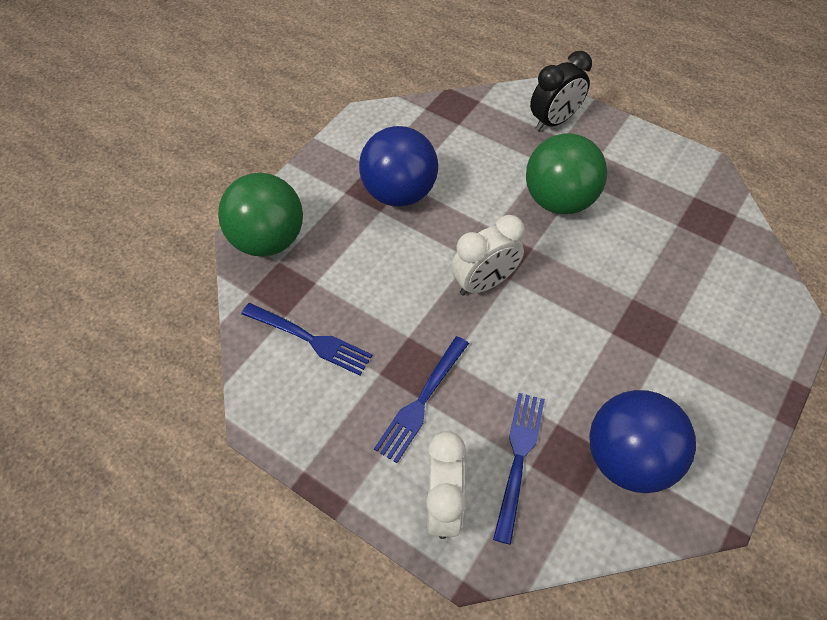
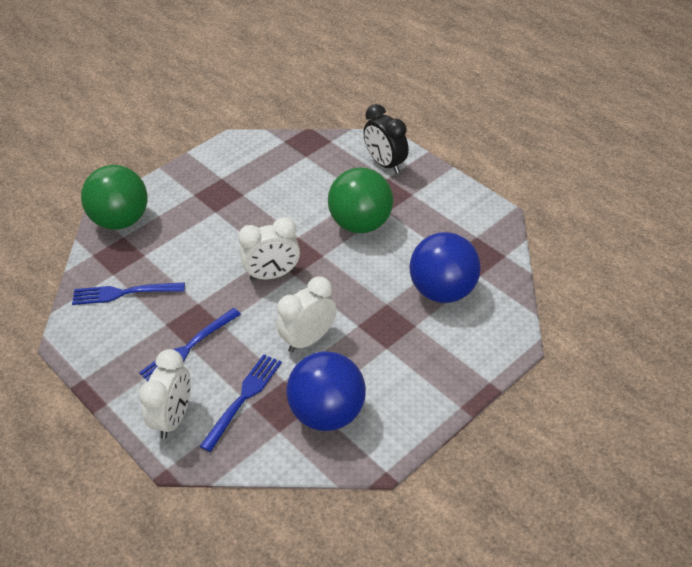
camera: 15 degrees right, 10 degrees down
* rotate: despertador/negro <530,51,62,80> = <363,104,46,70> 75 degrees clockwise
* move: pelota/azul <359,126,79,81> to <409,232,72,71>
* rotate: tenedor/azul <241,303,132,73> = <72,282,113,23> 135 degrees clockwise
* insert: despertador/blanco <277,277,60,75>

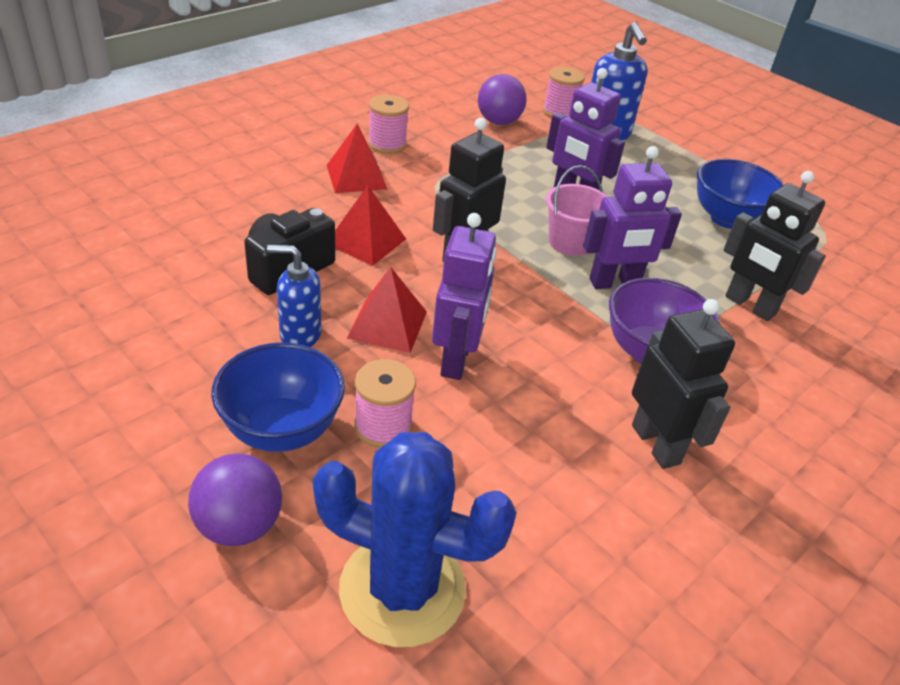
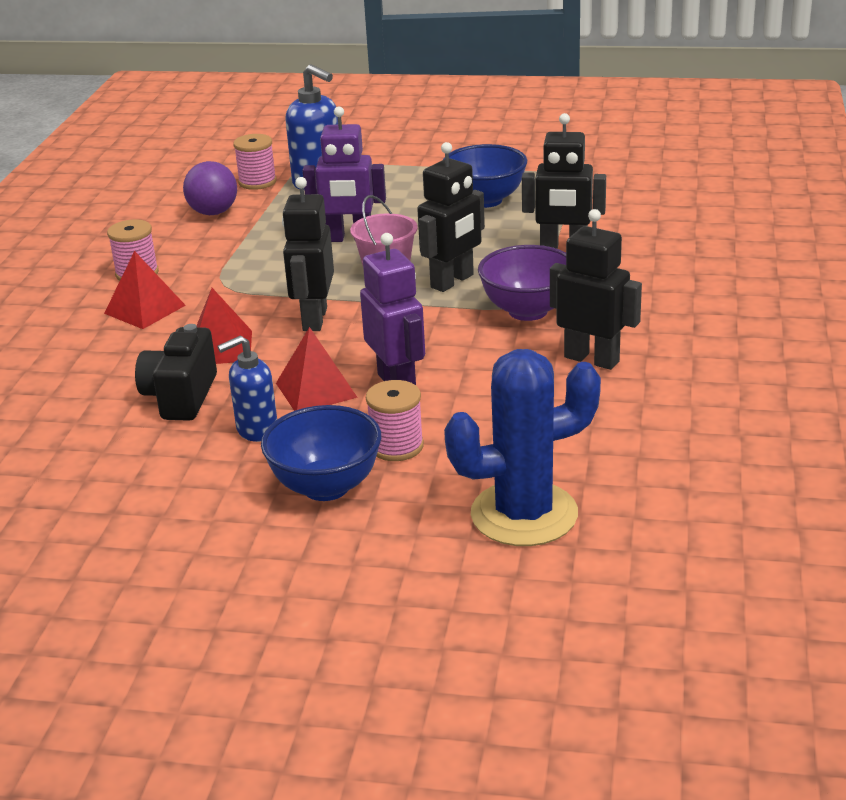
camera: 30 degrees left, 10 degrees down
* recolor: robot/morado <583,146,99,143> to robot/negro <417,142,68,150>
* delete: pelota/morado <188,453,94,93>

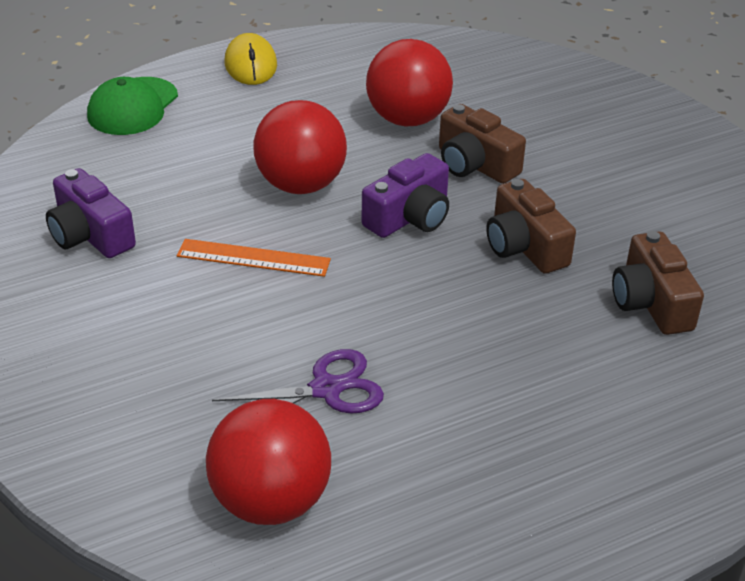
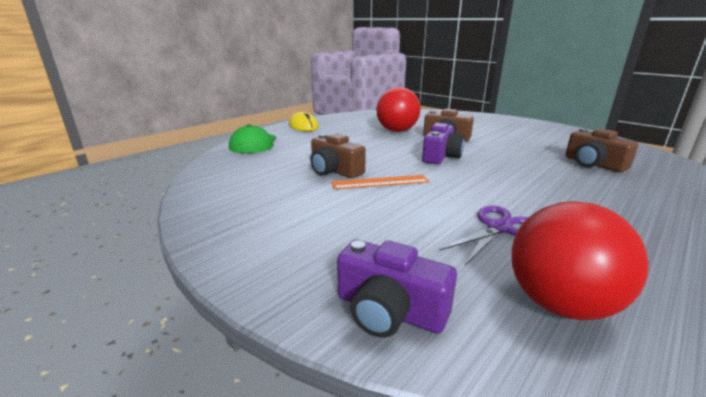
camera: 20 degrees left, 15 degrees down
* delete: pelota/rojo <254,100,93,94>
* move: cámara/morado <46,168,90,90> to <337,240,120,98>
* move: cámara/marrón <486,179,90,95> to <310,133,56,45>

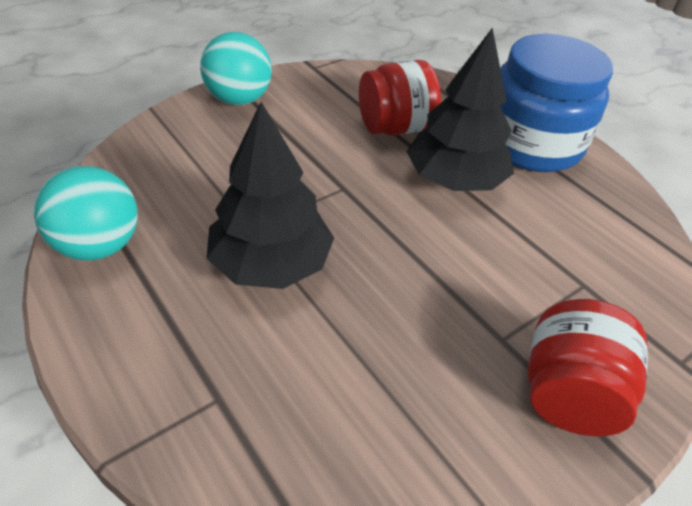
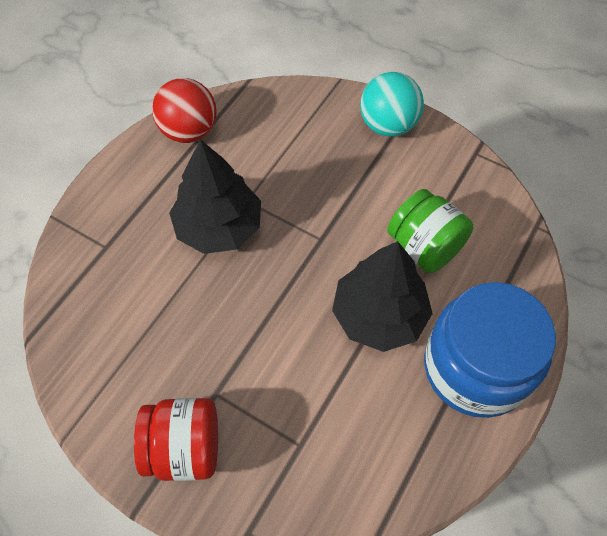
camera: 70 degrees right, 15 degrees up
* recolor: tarro/rojo <359,60,82,76> to tarro/verde <387,189,86,84>
* recolor: pelota/turquesa <34,166,104,95> to pelota/rojo <152,78,65,65>

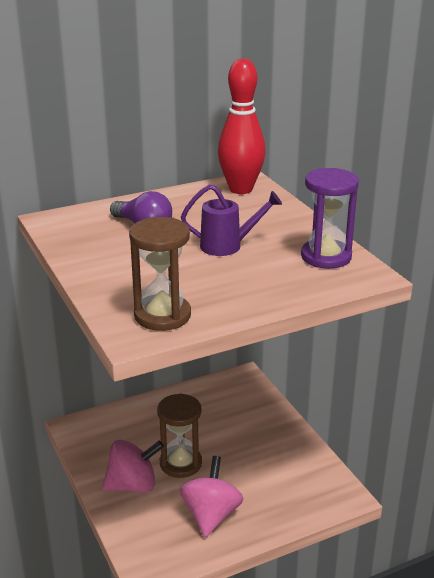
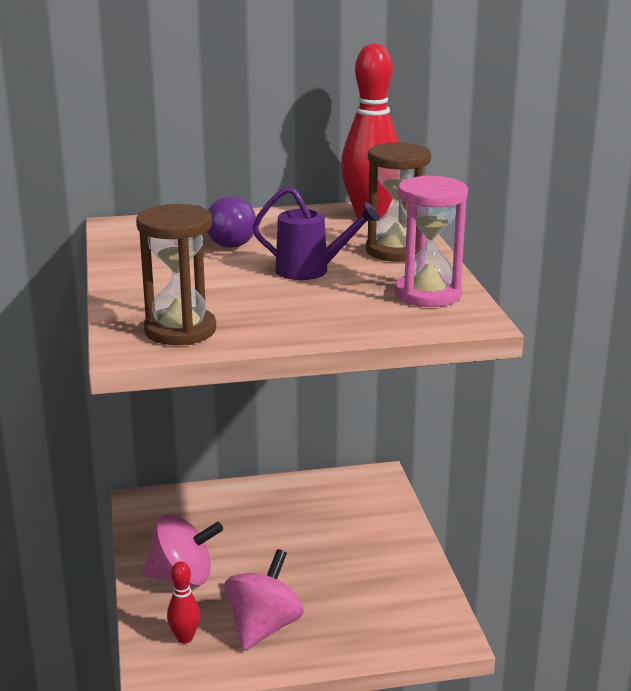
camera: 15 degrees right, 5 degrees down
* recolor: reloj de arena/morado <301,168,58,101> to reloj de arena/rosa <395,175,73,132>
* move: reloj de arena/marrón <157,394,45,84> to <366,142,65,120>
* insert: bolo/rojo <167,561,33,82>

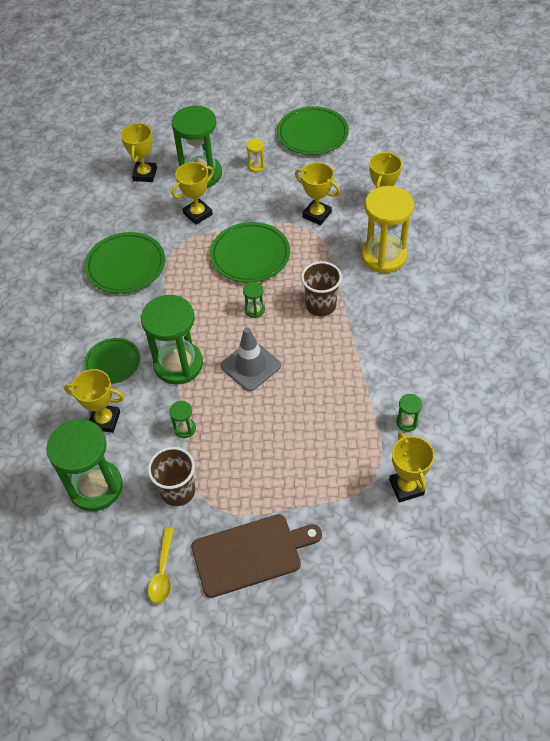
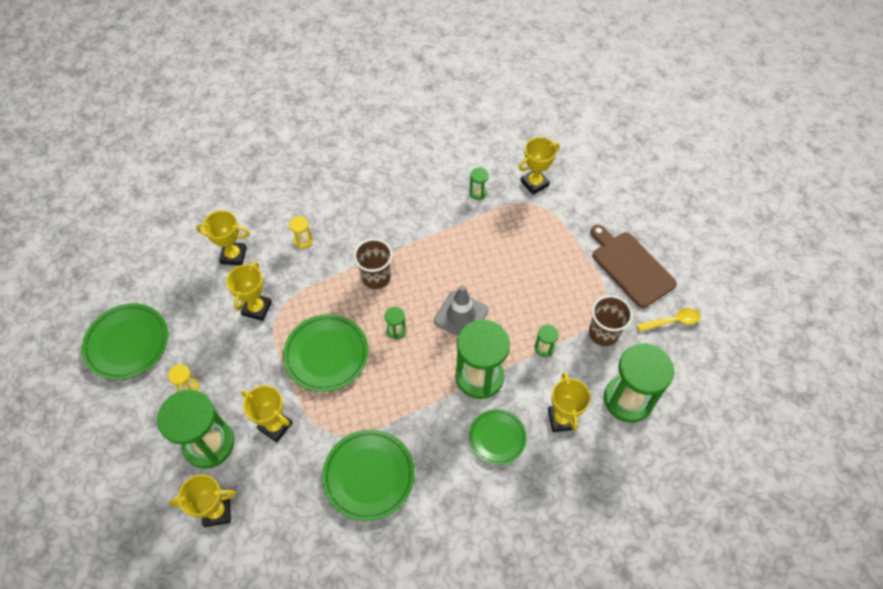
camera: 110 degrees left, 5 degrees up
* resize: reloj de arena/amarillo <361,186,53,87> = <289,216,24,33> x0.42

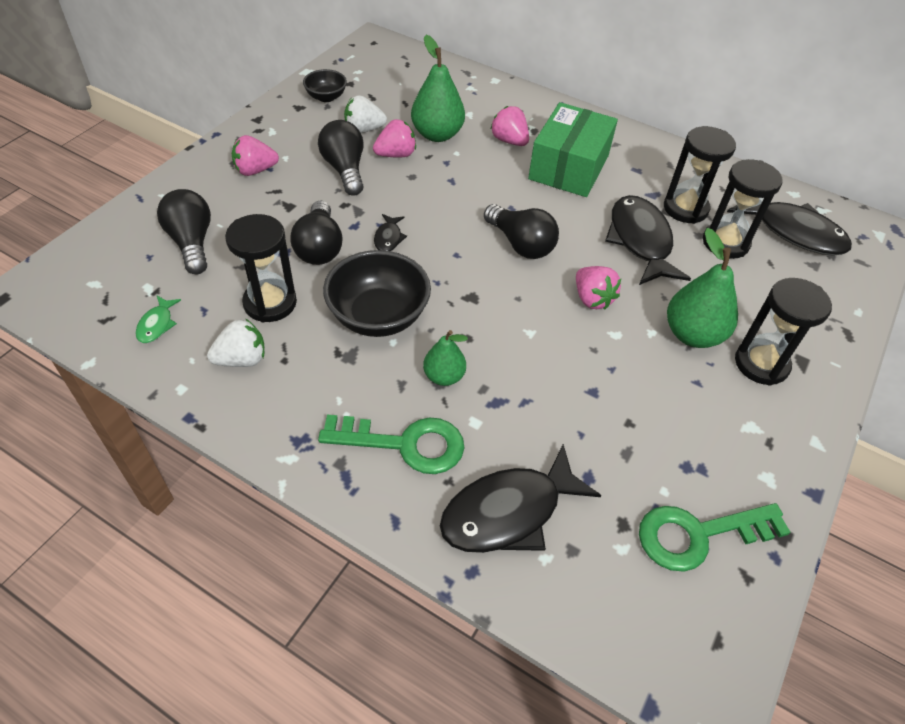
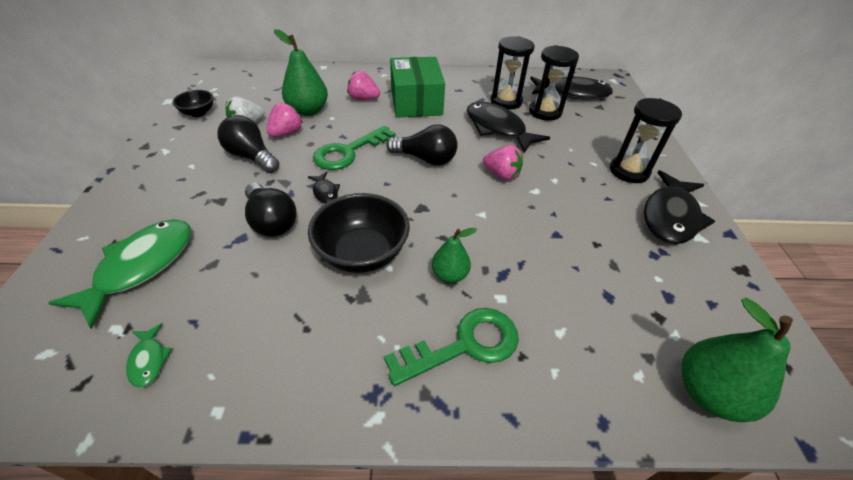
camera: 30 degrees left, 5 degrees down
* delete: fresa/rosa <232,135,47,41>
* replace: bombilla/negro <157,189,54,86> to pez/verde <49,219,142,110>
* delete: reloj de arena/negro <225,214,72,109>
* move: pera/verde <667,228,71,120> to <681,298,112,124>
* delete: fresa/blanco <207,319,58,48>
* move: pez/negro <440,444,161,109> to <644,170,71,75>
* move: llave/verde <639,503,152,69> to <313,126,83,44>

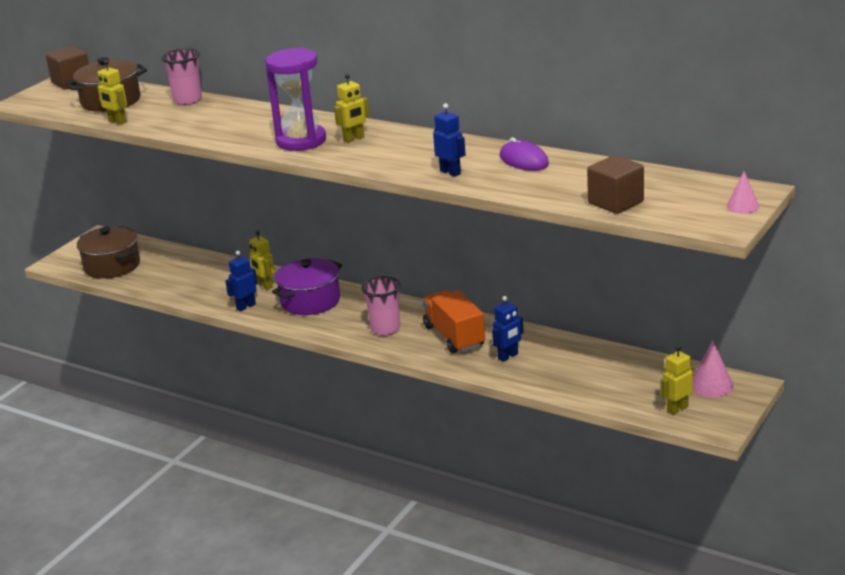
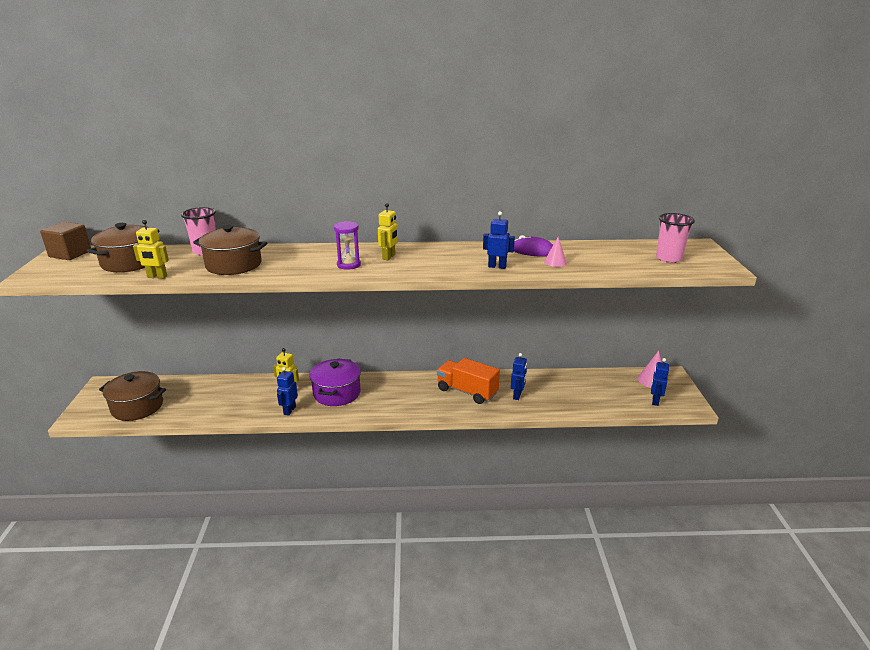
camera: 35 degrees left, 0 degrees up
* resize: reloj de arena/morado <265,48,61,103> = <334,221,27,49> x0.57
* delete: cubo/marrón <587,155,57,59>
* move: cono/rosa <727,171,32,43> to <544,237,23,30>
* move: vaso/rosa <361,276,40,60> to <656,213,39,50>
* recolor: robot/amarillo <660,345,33,70> to robot/azul <651,358,18,48>
* insert: olla/marrón <193,225,74,50>

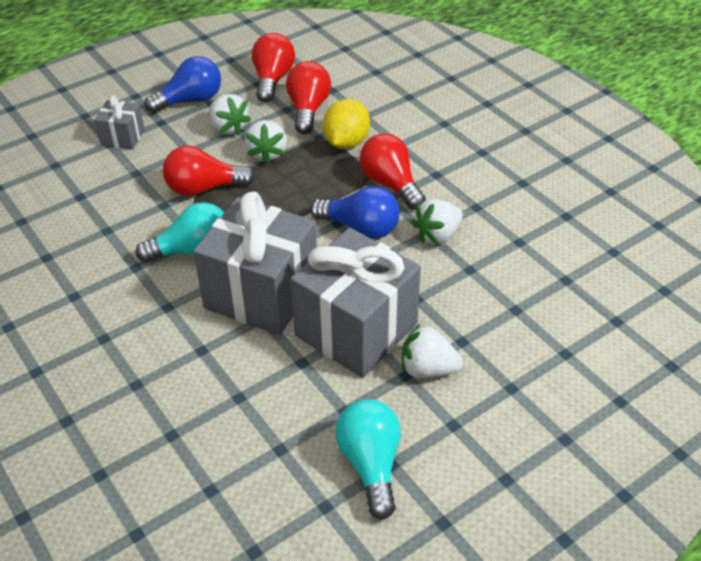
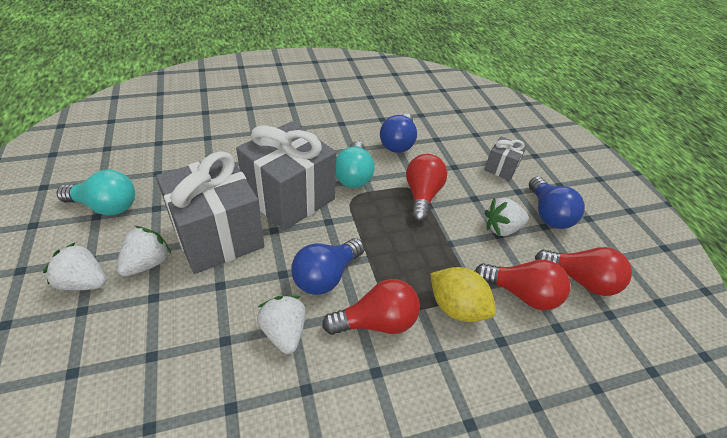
camera: 105 degrees right, 0 degrees up
* move: fresa/blanco <245,120,42,44> to <43,243,63,48>
* insert: bombilla/azul <380,114,37,39>

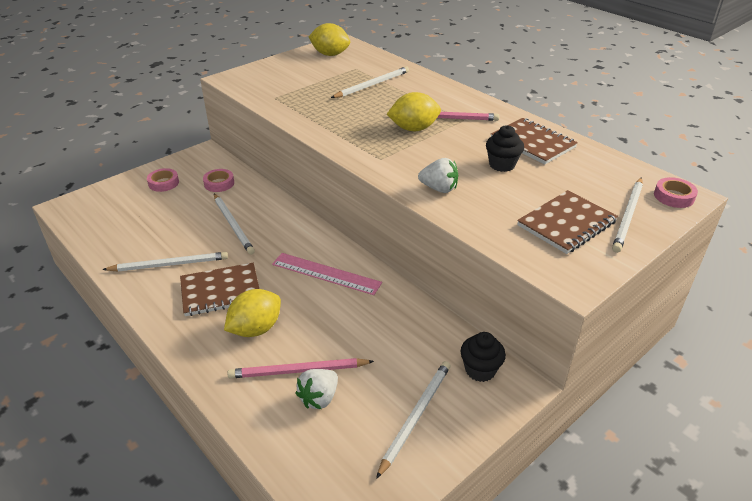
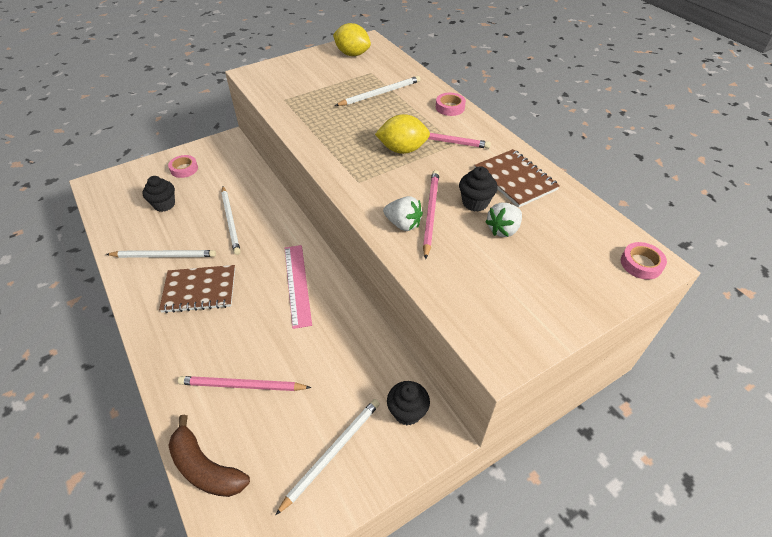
camera: 10 degrees right, 10 degrees up
* move: cinta adhesiva/rosa <203,169,31,23> to <436,93,30,23>
* delete: lápiz/blanco <612,177,31,76>
* delete: cuaderno/marrón <517,190,101,64>
* rotate: regla/rosa <272,253,110,42> = <285,245,27,84> 45 degrees clockwise
* delete: limón/amarillo <224,289,57,48>
* move: fresa/blanco <296,369,42,40> to <485,203,37,34>
* insert: lápiz/rosa <423,170,16,89>
* insert: magdalena/negro <143,176,32,36>
* insert: plátano/marrón <168,414,82,83>

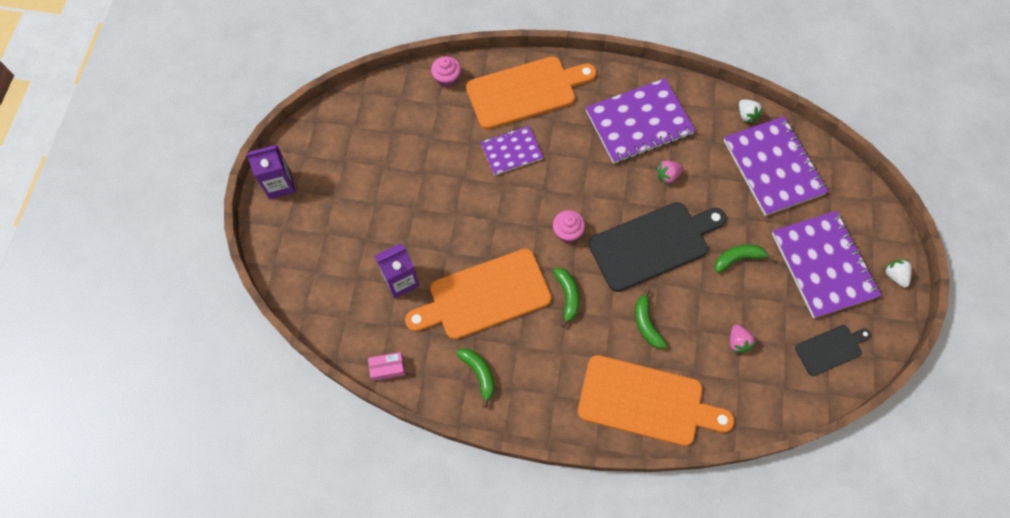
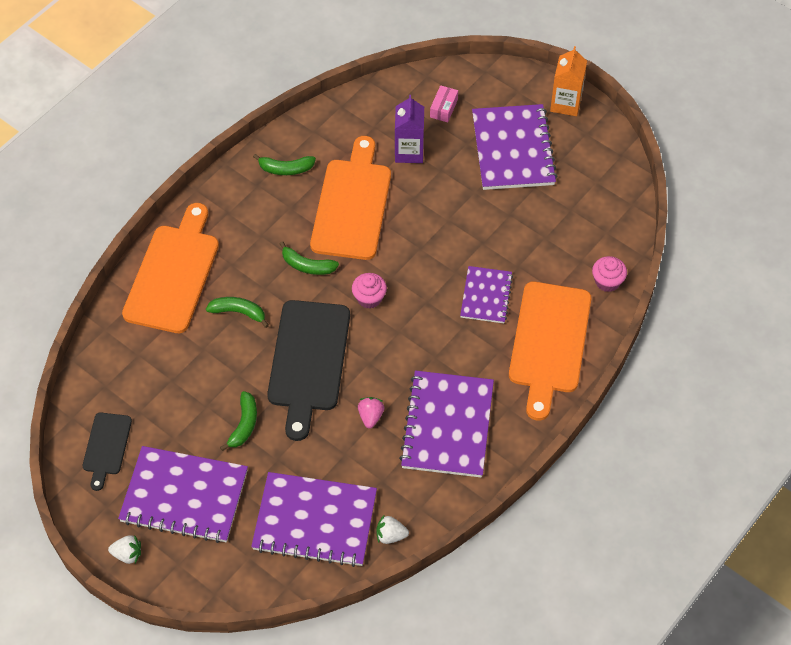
camera: 120 degrees right, 10 degrees down
* recolor: cartón de leche/morado <246,145,49,54> to cartón de leche/naranja <550,46,37,70>
* delete: fresa/rosa <730,324,26,29>
* move: caja/rosa <368,352,37,29> to <430,85,28,37>
* rotate: tabla de cortar/naranja <578,355,156,91> = <122,203,97,130> 150 degrees clockwise
* insert: cuaderno/morado <472,104,85,86>

